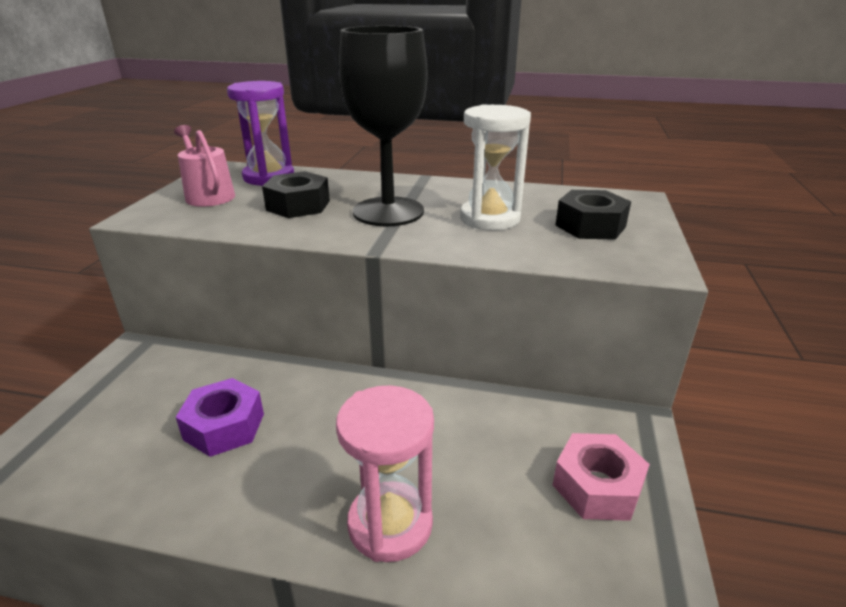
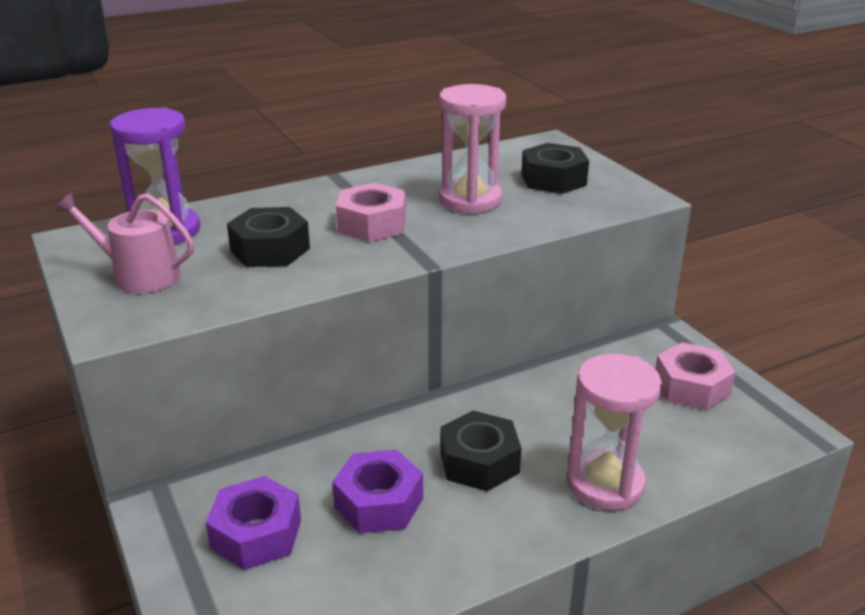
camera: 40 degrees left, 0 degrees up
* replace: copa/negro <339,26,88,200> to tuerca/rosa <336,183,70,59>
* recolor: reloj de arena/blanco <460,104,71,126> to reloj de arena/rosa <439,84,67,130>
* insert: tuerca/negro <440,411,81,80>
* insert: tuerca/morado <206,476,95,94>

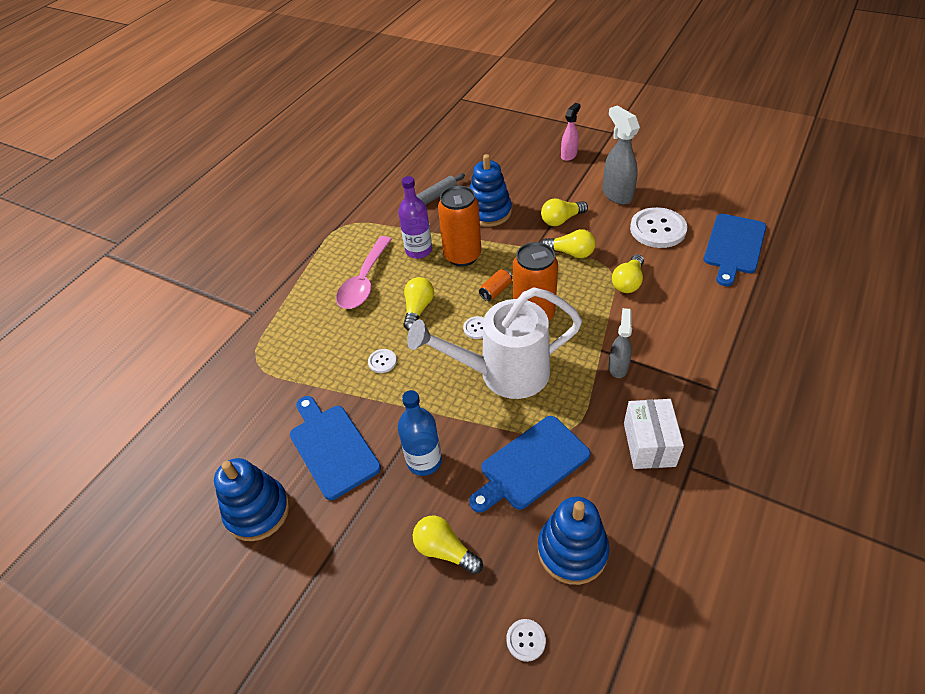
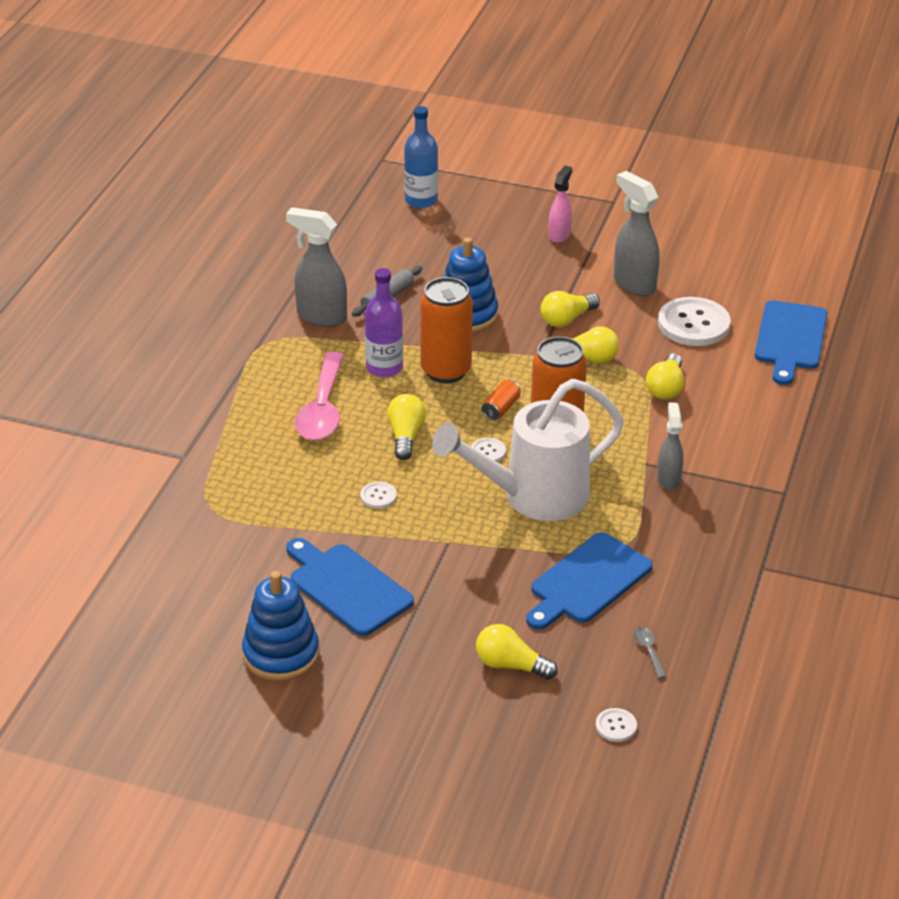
camera: 15 degrees left, 10 degrees down
* move: botella/azul <398,390,44,86> to <404,106,34,102>
* delete: caja/blanco <624,399,60,70>
* replace: juguete apilable/azul <538,497,71,88> to cuchara/gris <634,627,32,51>
* insert: pulverizador/gris <286,207,61,120>

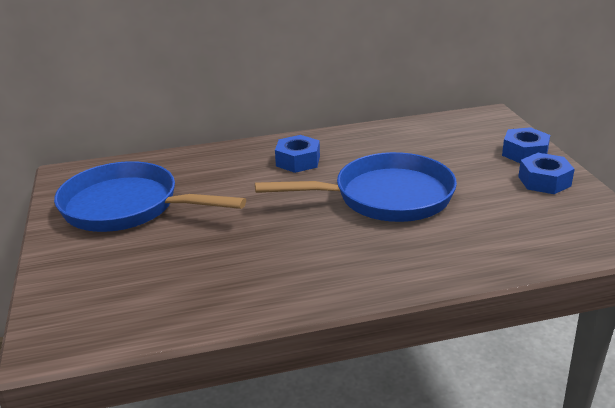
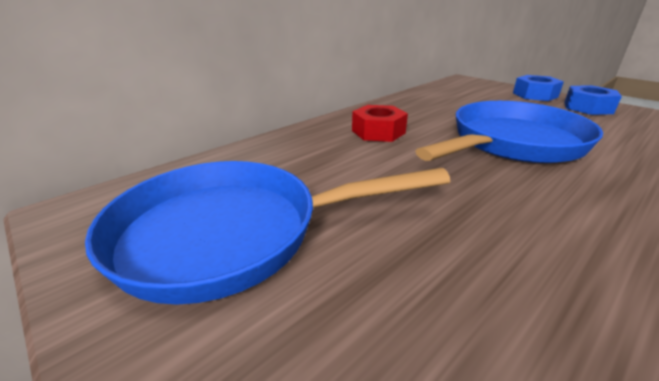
camera: 30 degrees left, 0 degrees up
* recolor: tuerca/azul <275,135,45,38> to tuerca/rojo <352,105,56,37>

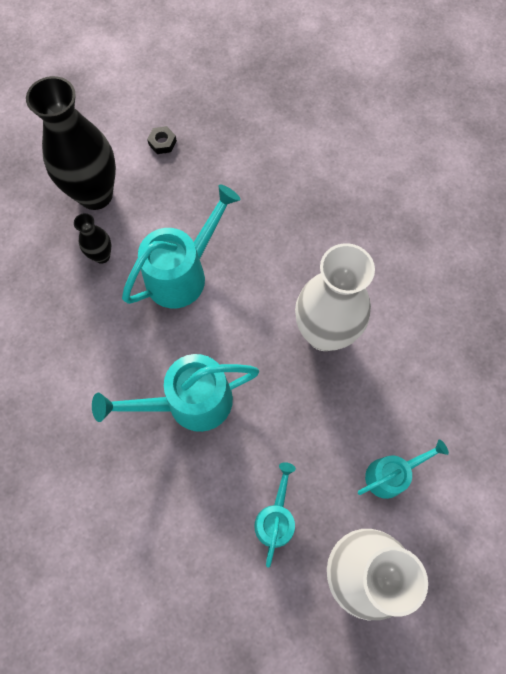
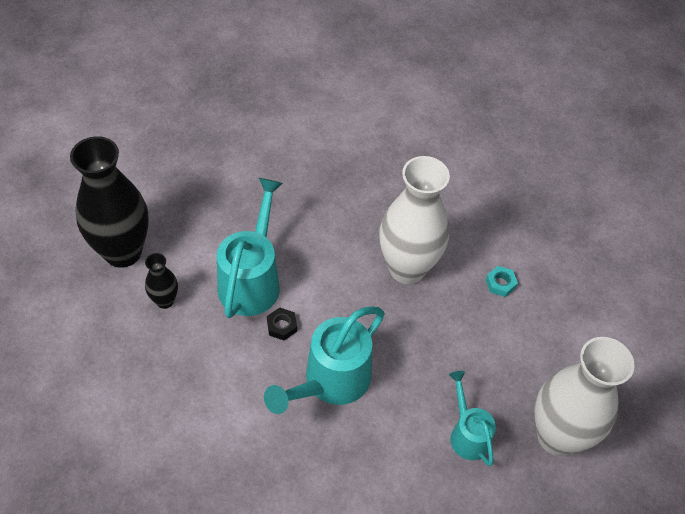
camera: 35 degrees left, 15 degrees down
* move: tuerca/negro <147,126,30,28> to <267,307,30,34>
* delete: regadera/turquesa <358,439,91,60>
* insert: tuerca/turquesa <486,266,32,31>

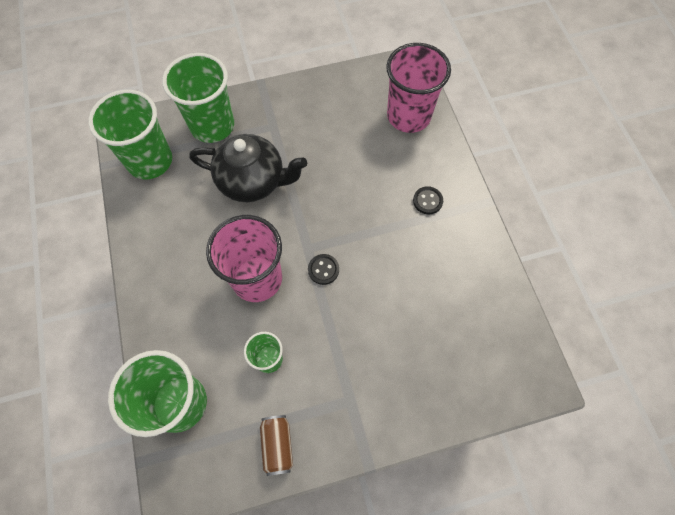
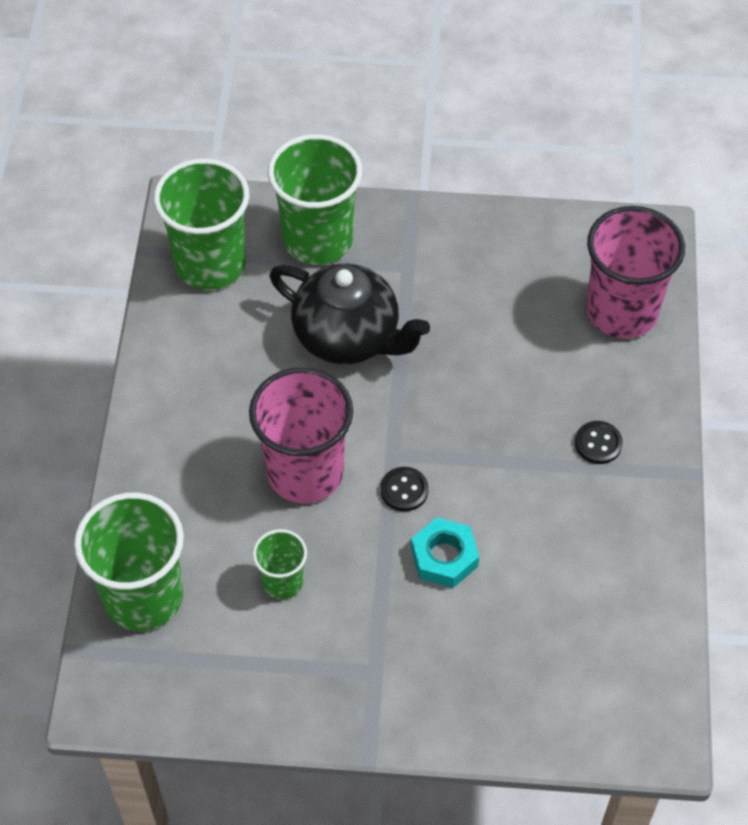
camera: 20 degrees right, 10 degrees down
* delete: lata/marrón <260,415,33,61>
* insert: tuerca/turquesa <411,517,68,71>

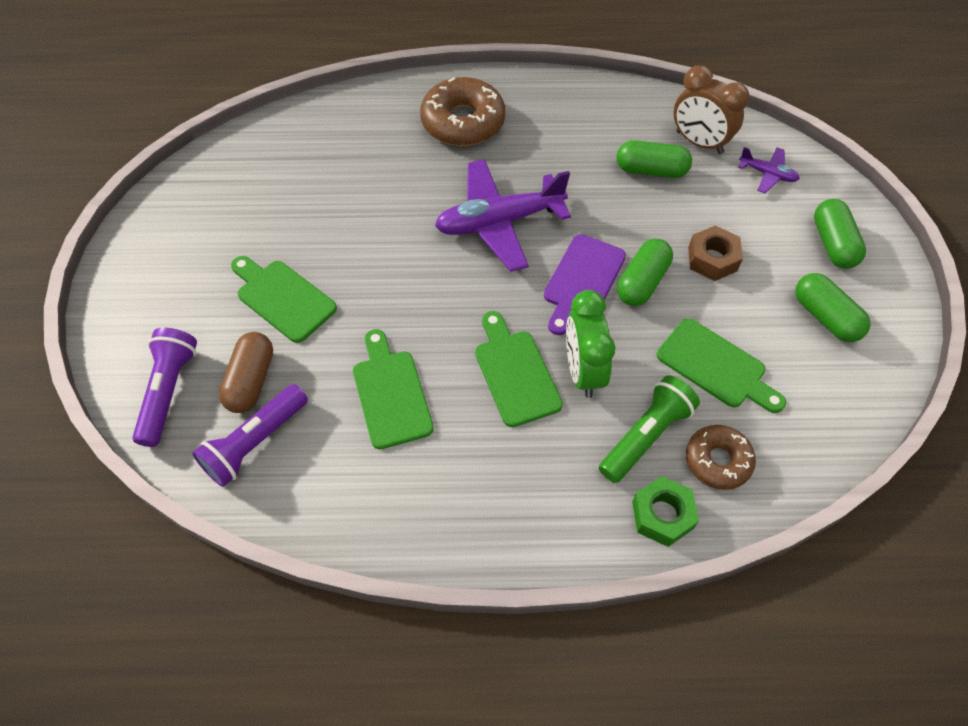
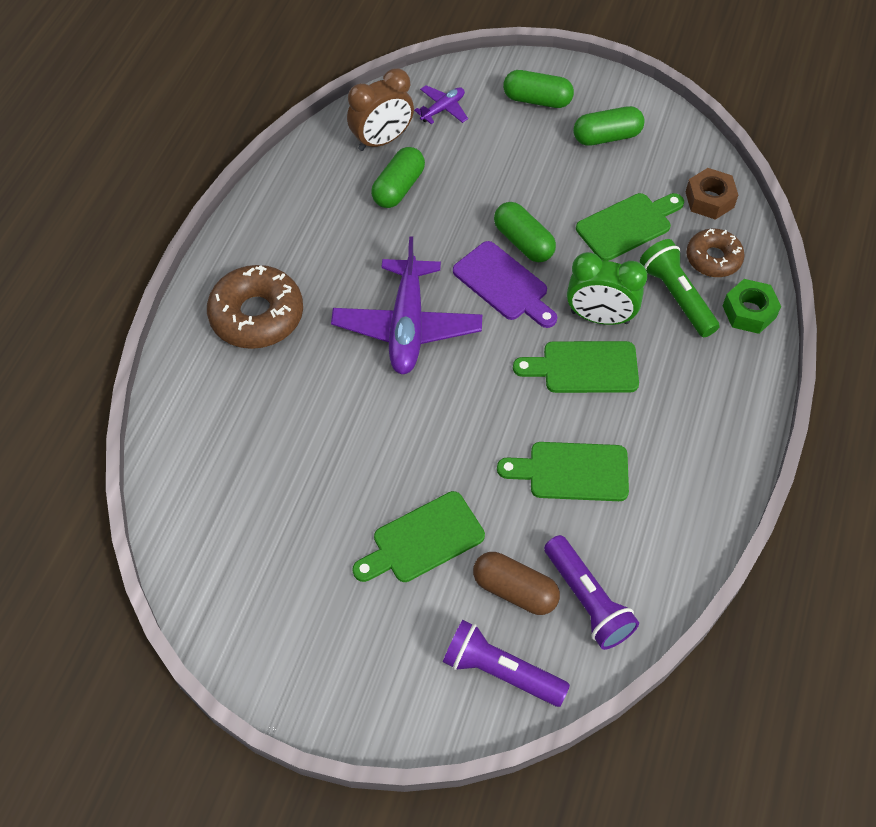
camera: 70 degrees left, 0 degrees up
* move: tuerca/marrón <688,225,55,56> to <686,168,52,52>

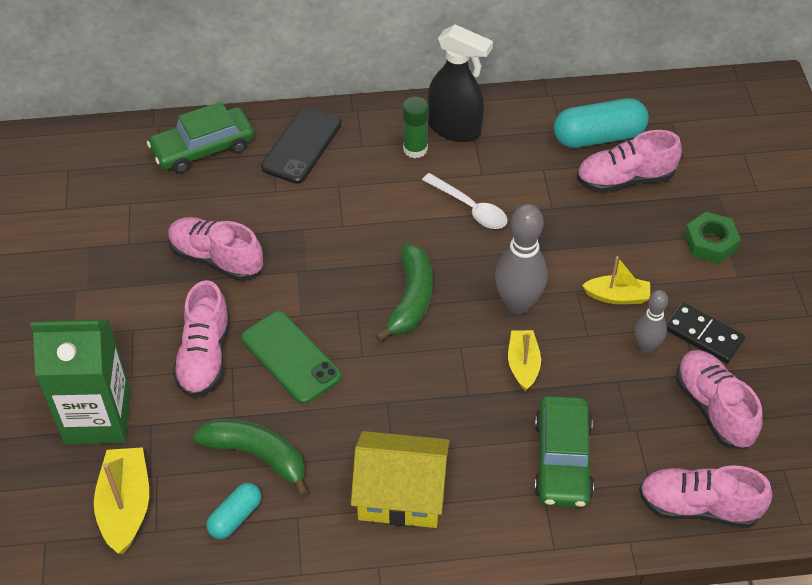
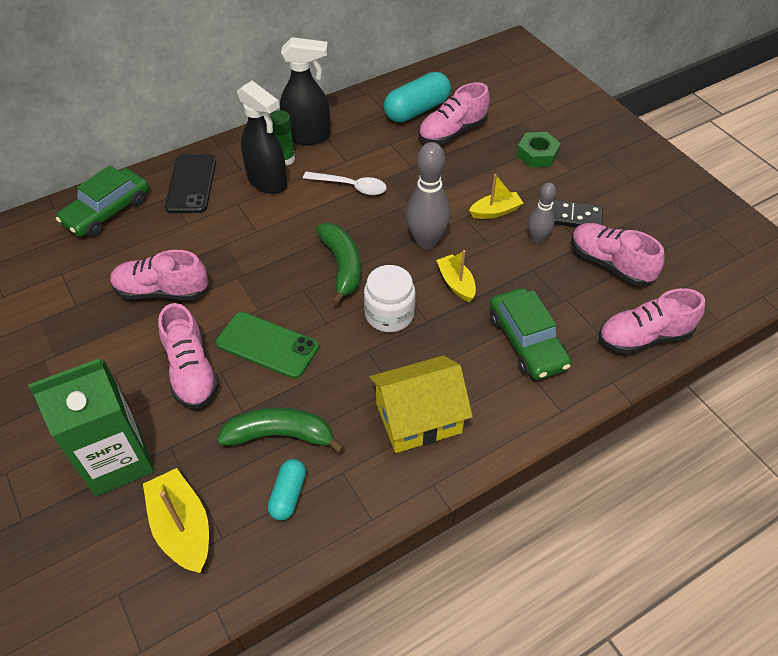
camera: 25 degrees left, 0 degrees up
* insert: pulverizador/negro <237,81,50,113>
* insert: tarro/blanco <364,265,52,67>

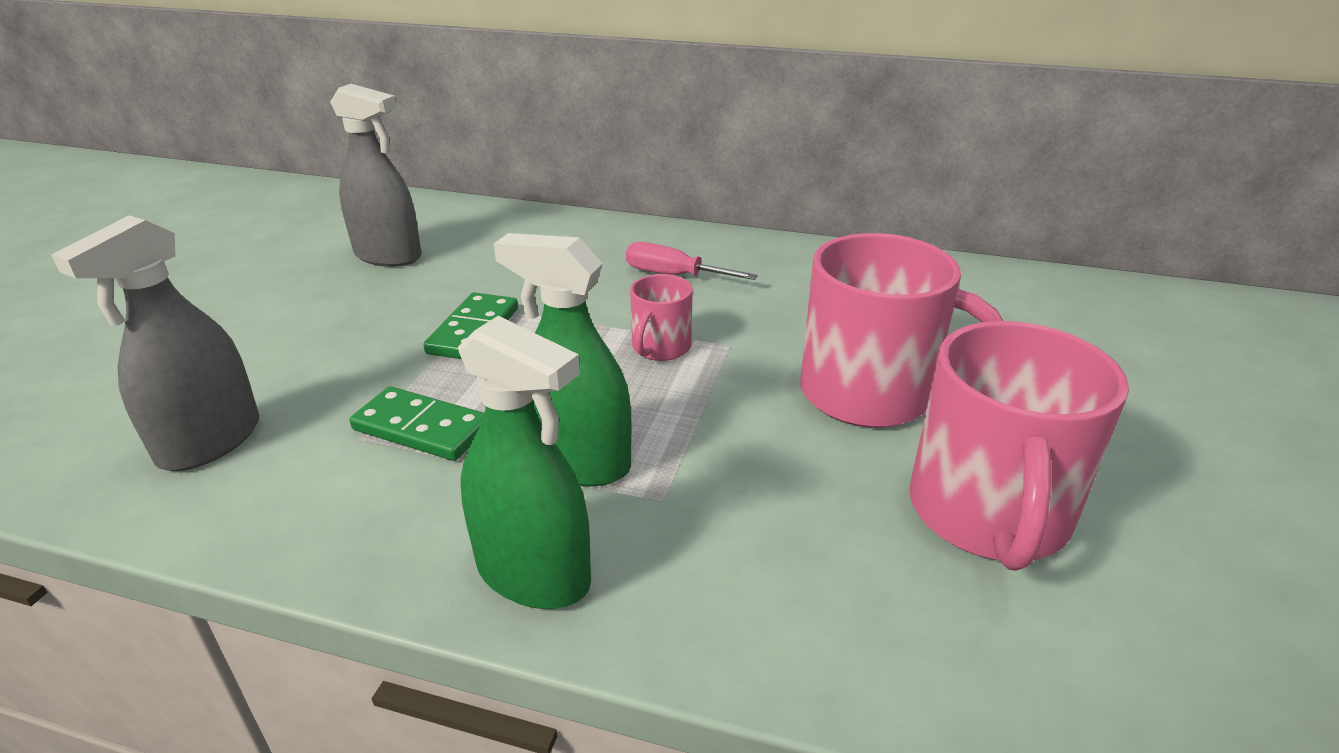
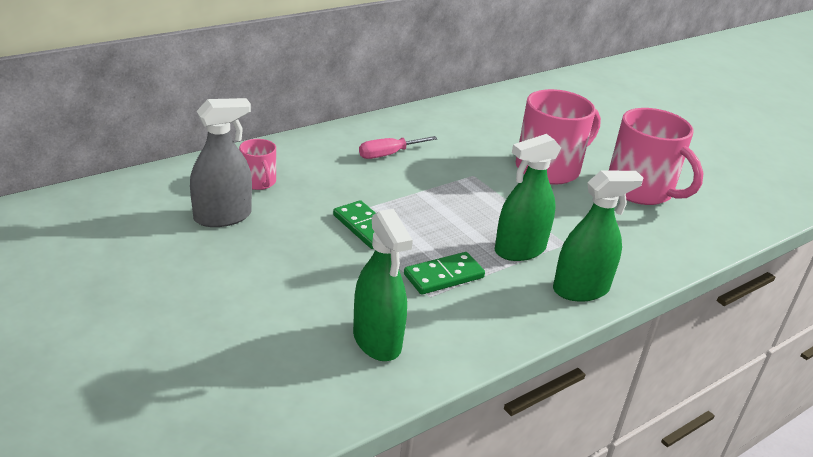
camera: 55 degrees left, 0 degrees up
* recolor: pulverizador/gris <52,215,208,256> to pulverizador/verde <353,209,60,152>
* move: taza/rosa <630,274,63,87> to <239,139,37,51>

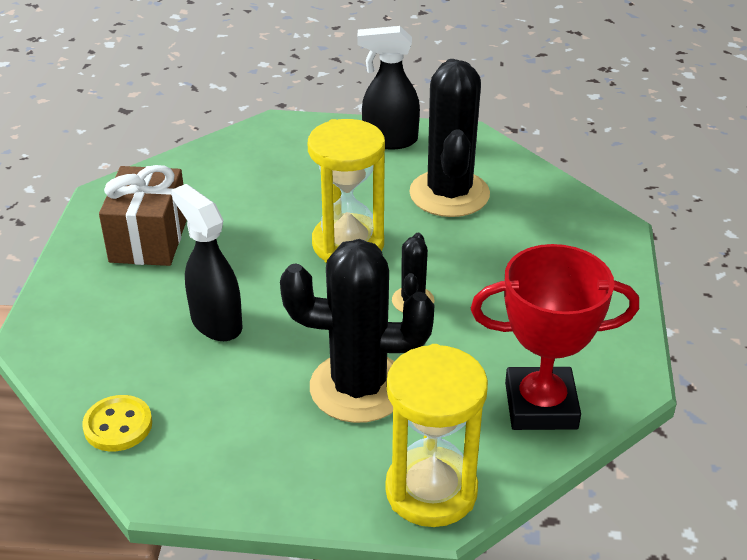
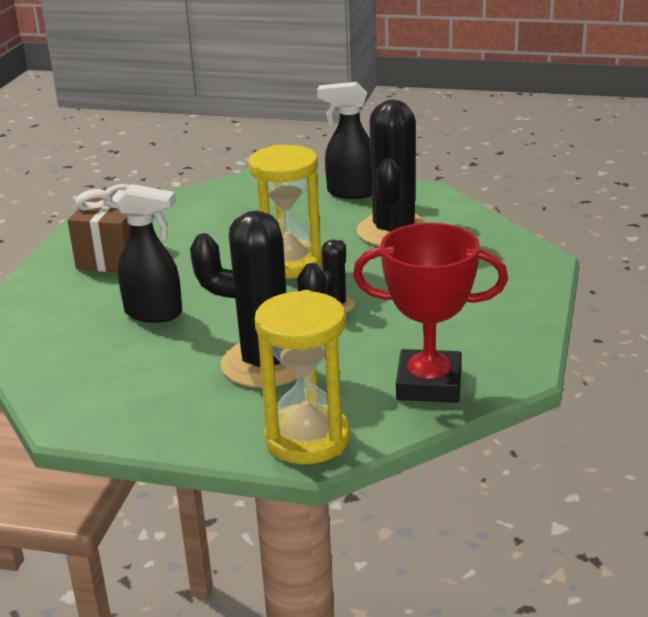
camera: 10 degrees right, 10 degrees down
* rotate: pulverizador/negro <172,184,70,157> = <115,184,67,139> 135 degrees clockwise
* delete: botón/amarillo <82,395,70,56>

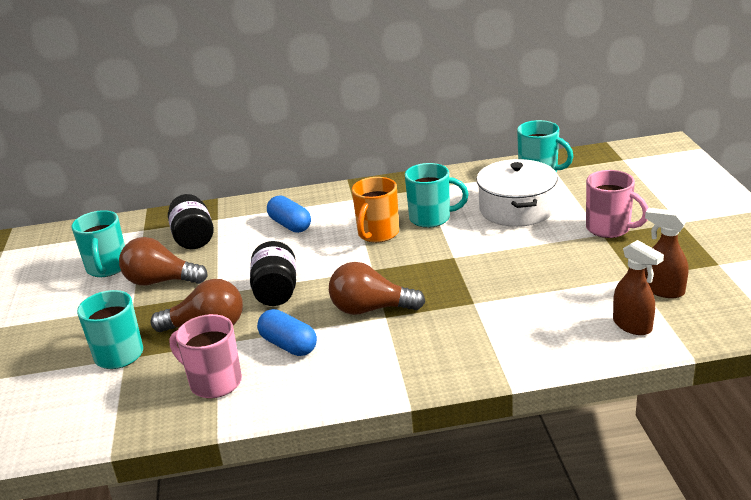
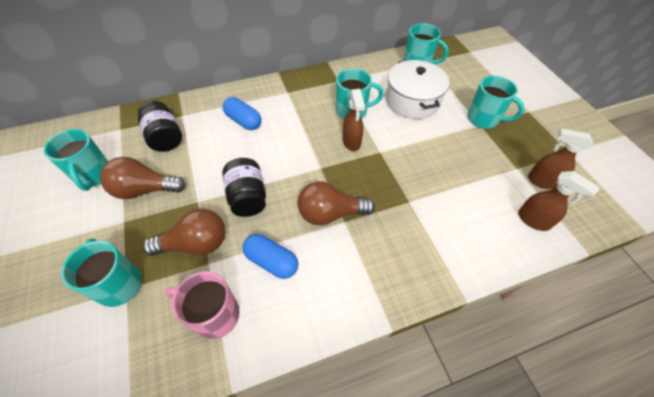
camera: 15 degrees left, 25 degrees up
* recolor: taza/rosa <586,170,62,68> to taza/turquesa <467,75,58,54>
* delete: taza/naranja <352,177,47,66>
* insert: pulverizador/marrón <343,89,22,62>

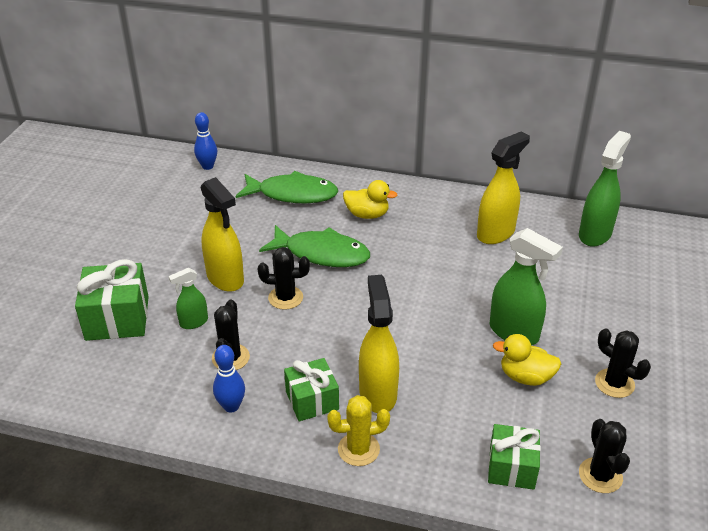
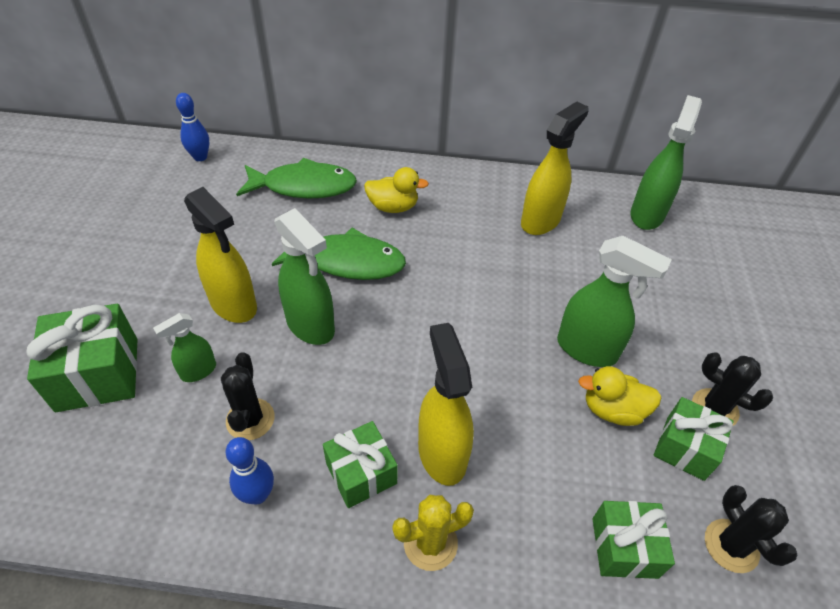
camera: 10 degrees left, 10 degrees up
* replace: cactus/negro <258,247,52,63> to pulverizador/verde <274,208,61,137>
* insert: regalo/verde <654,397,80,84>

